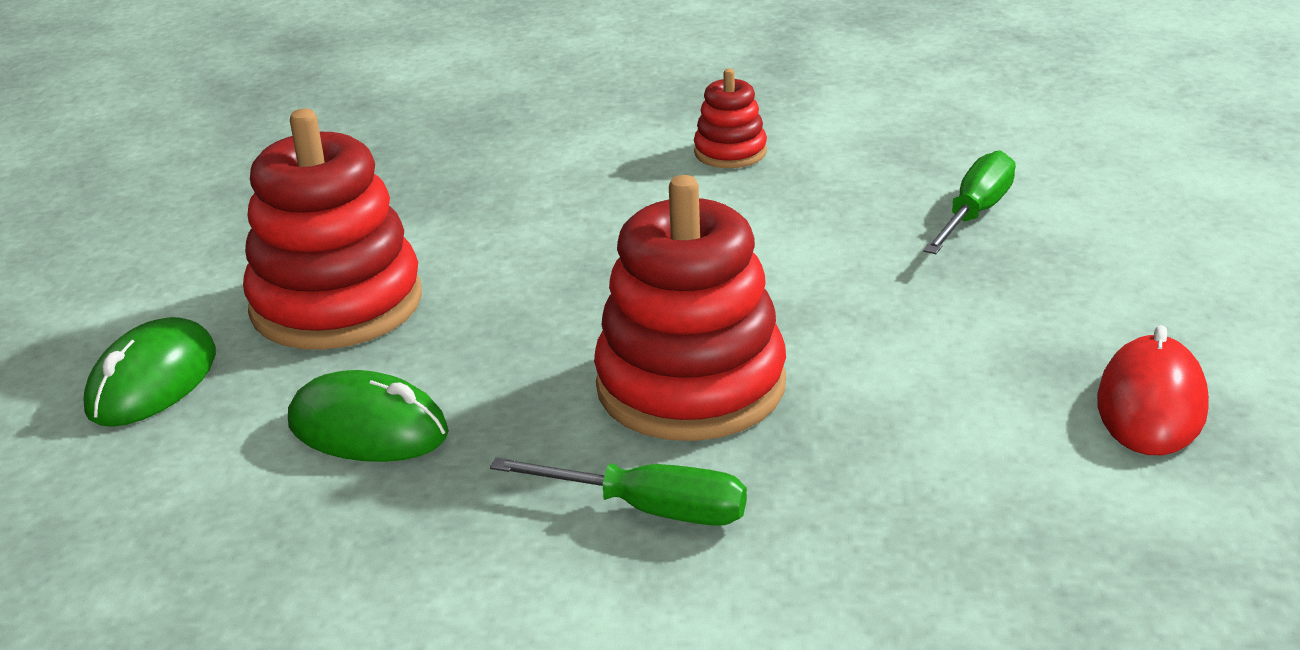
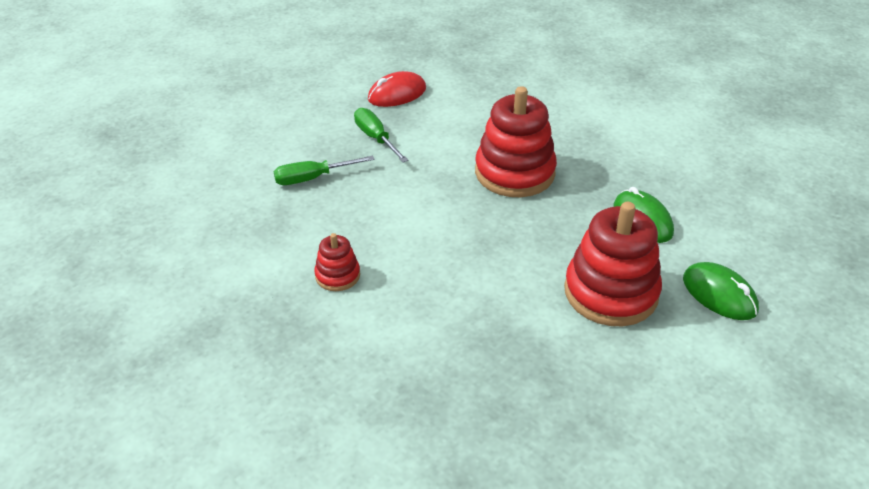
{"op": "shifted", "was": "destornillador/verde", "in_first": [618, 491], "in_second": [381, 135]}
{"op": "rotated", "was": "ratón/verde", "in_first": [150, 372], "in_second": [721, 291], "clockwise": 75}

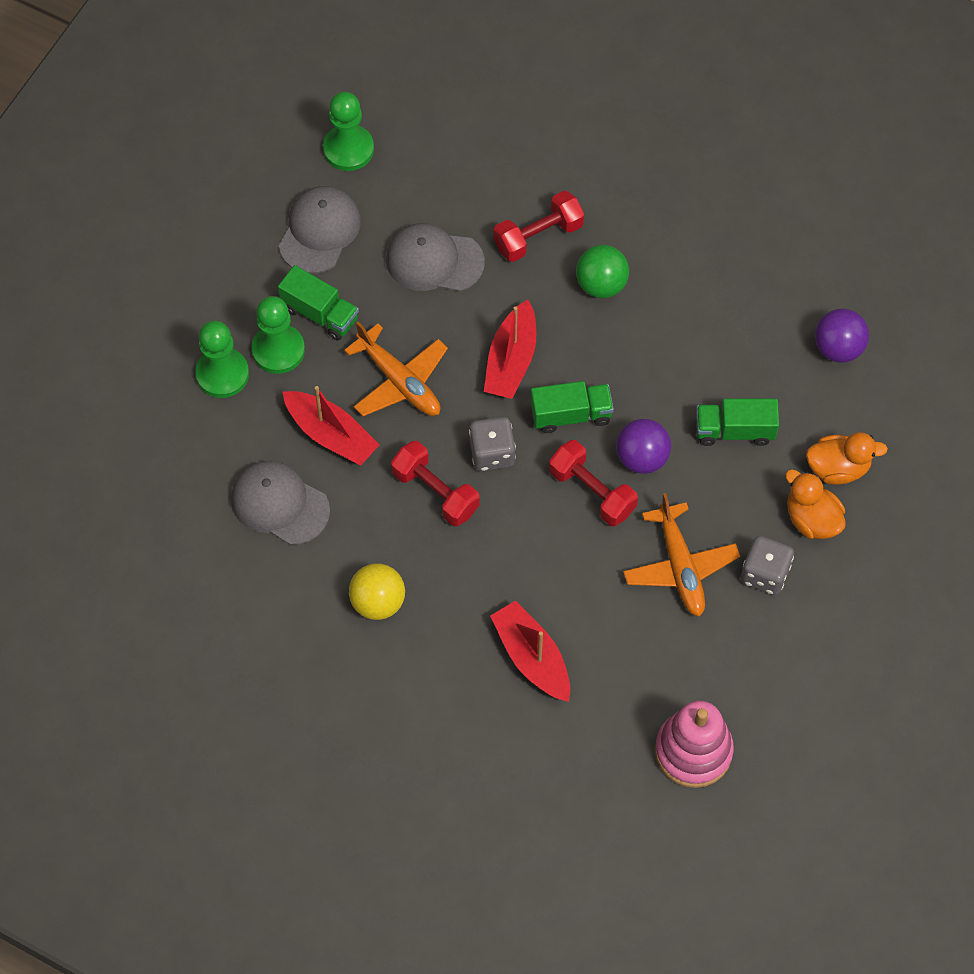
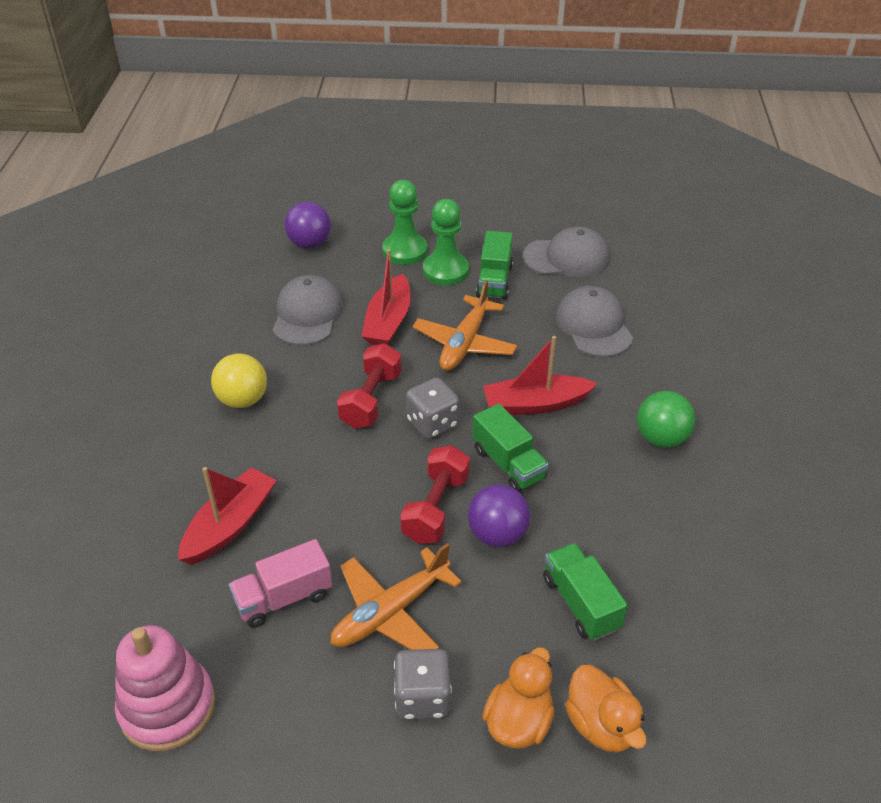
{"op": "new", "now": "camión/rosa", "in_second": [281, 583]}
{"op": "shifted", "was": "pelota/morado", "in_first": [842, 336], "in_second": [308, 225]}
{"op": "gone", "was": "peón/verde", "in_first": [348, 131]}
{"op": "gone", "was": "mancuerna/rojo", "in_first": [539, 226]}

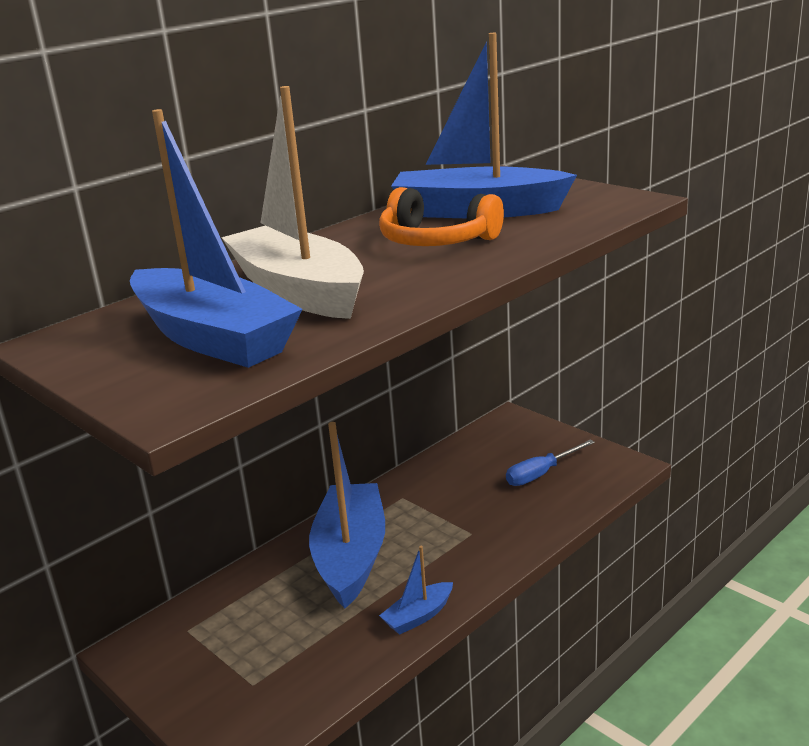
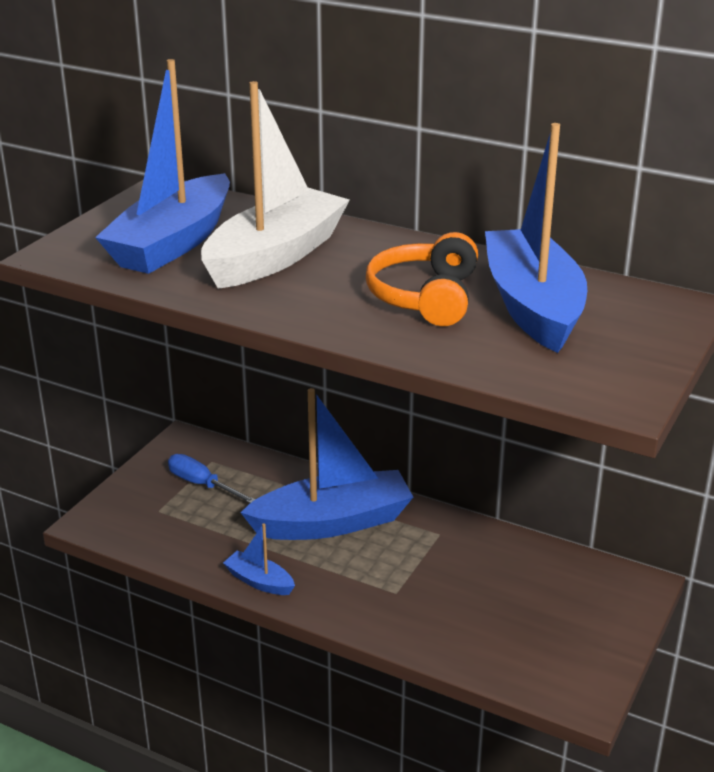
{"op": "shifted", "was": "destornillador/azul", "in_first": [550, 463], "in_second": [211, 478]}

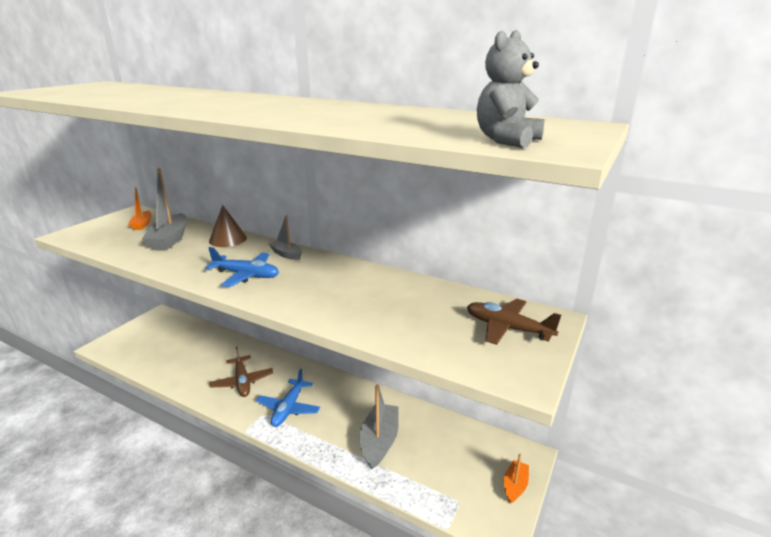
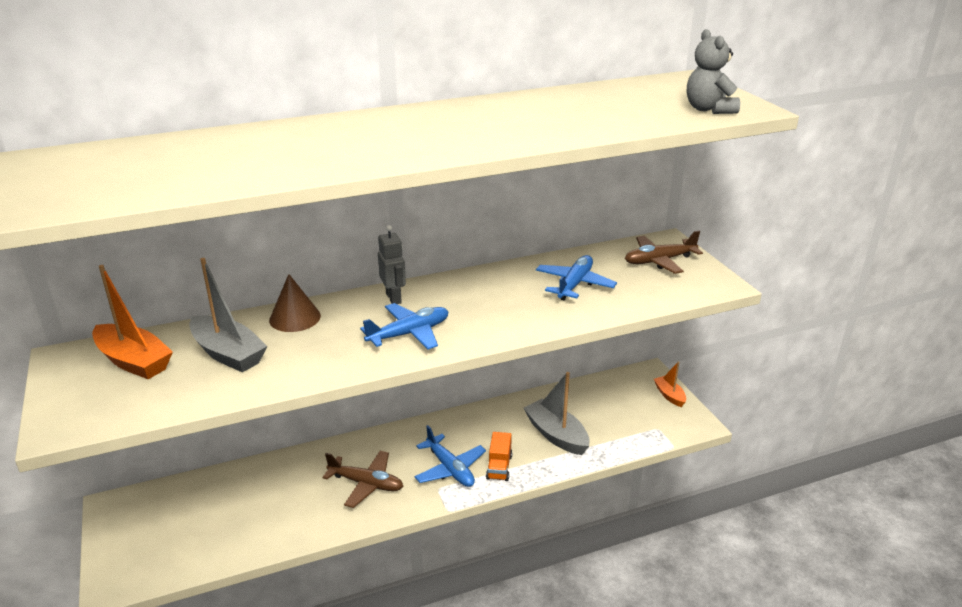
{"op": "scaled", "was": "barco/naranja", "in_first": [139, 208], "in_second": [132, 322], "ratio": 1.74}
{"op": "swapped", "was": "barco/gris", "now": "robot/gris", "in_first": [285, 237], "in_second": [392, 264]}
{"op": "new", "now": "camión/naranja", "in_second": [499, 456]}
{"op": "new", "now": "avión/azul", "in_second": [576, 277]}

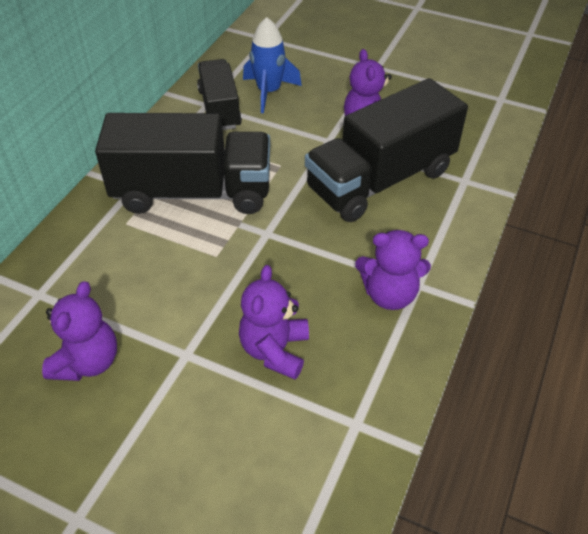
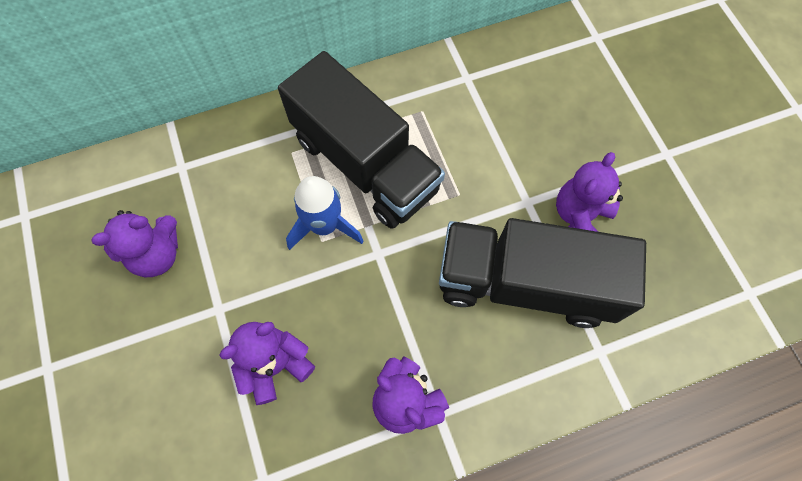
{"op": "shifted", "was": "cohete/azul", "in_first": [272, 65], "in_second": [324, 213]}
{"op": "gone", "was": "camión/negro", "in_first": [219, 94]}

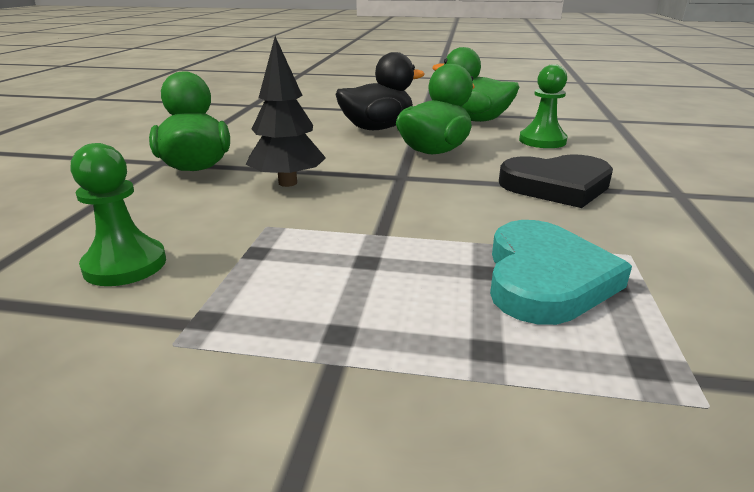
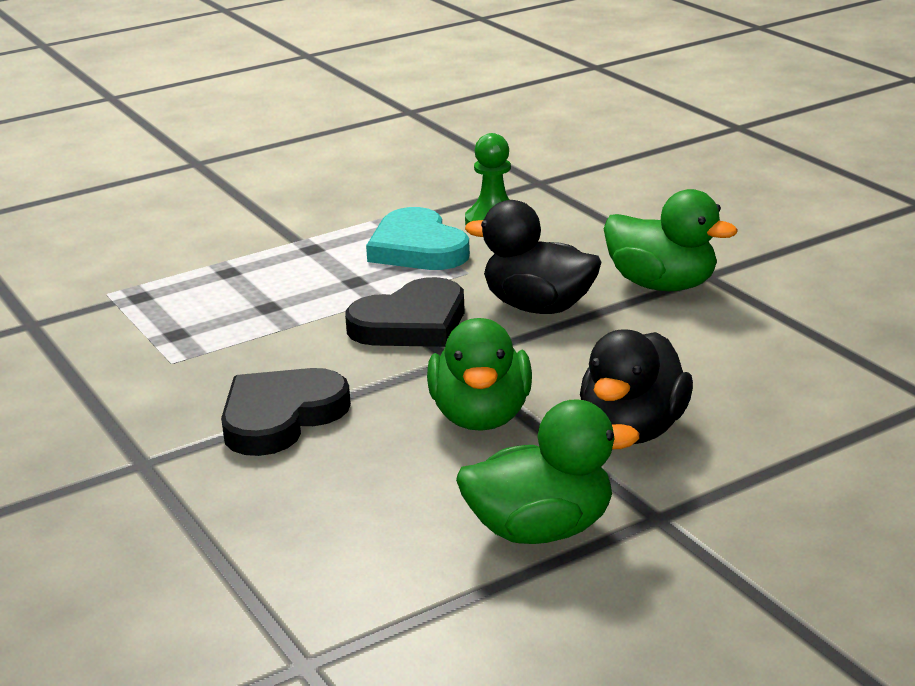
{"op": "new", "now": "corazón/negro", "in_second": [405, 312]}
{"op": "shifted", "was": "corazón/turquesa", "in_first": [561, 272], "in_second": [418, 238]}
{"op": "swapped", "was": "árbol/negro", "now": "pato/negro", "in_first": [286, 111], "in_second": [533, 257]}
{"op": "gone", "was": "peón/verde", "in_first": [543, 106]}

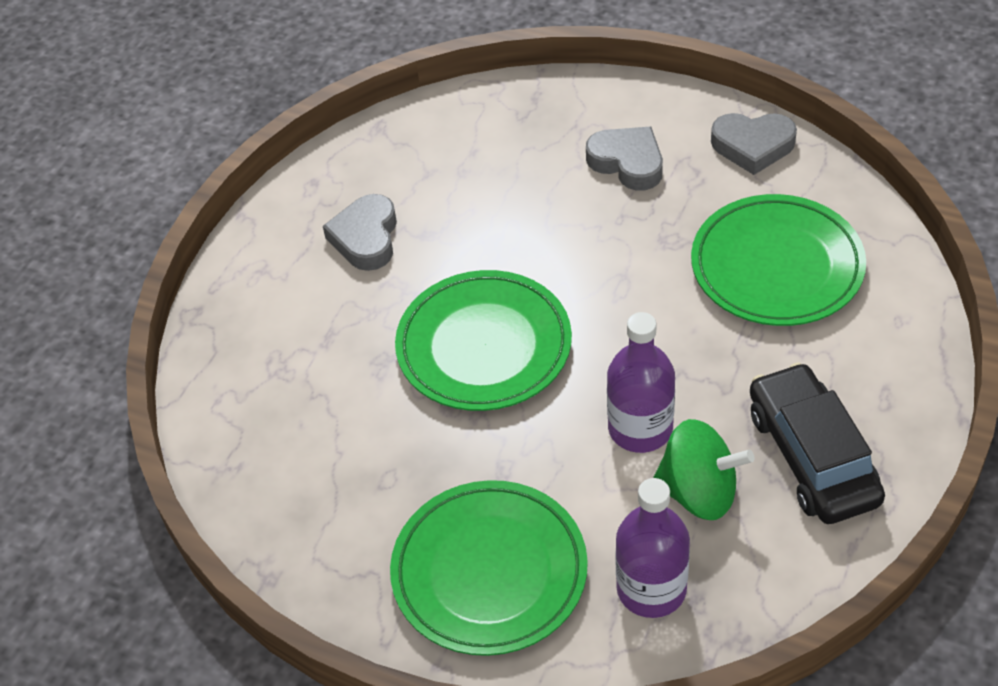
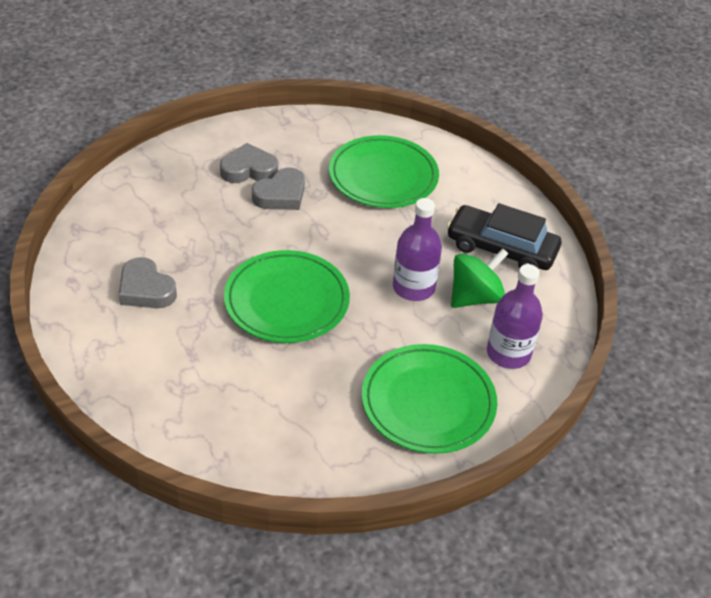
{"op": "shifted", "was": "corazón/gris", "in_first": [754, 144], "in_second": [278, 188]}

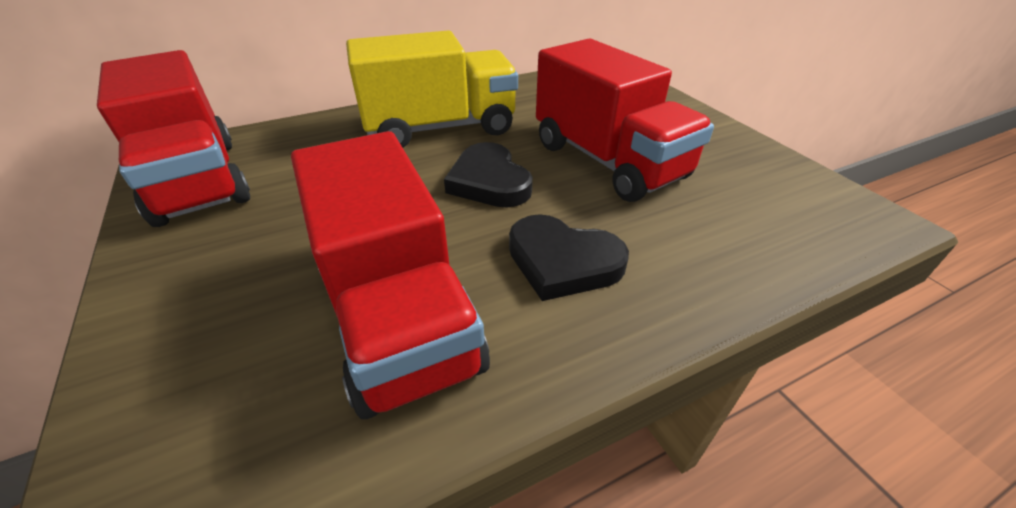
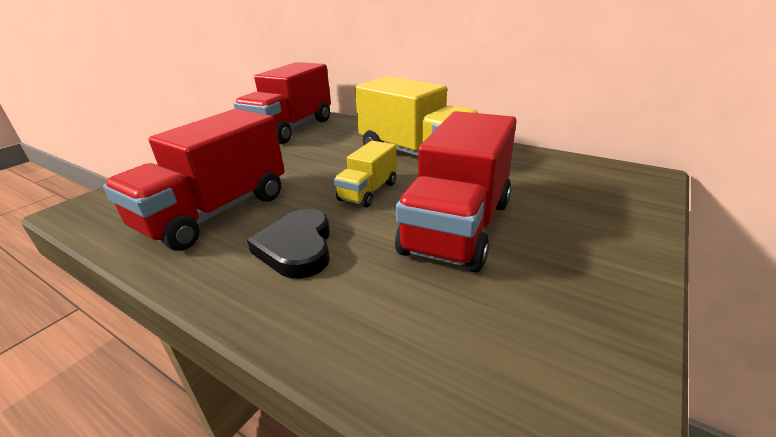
{"op": "swapped", "was": "corazón/negro", "now": "camión/amarillo", "in_first": [488, 174], "in_second": [365, 174]}

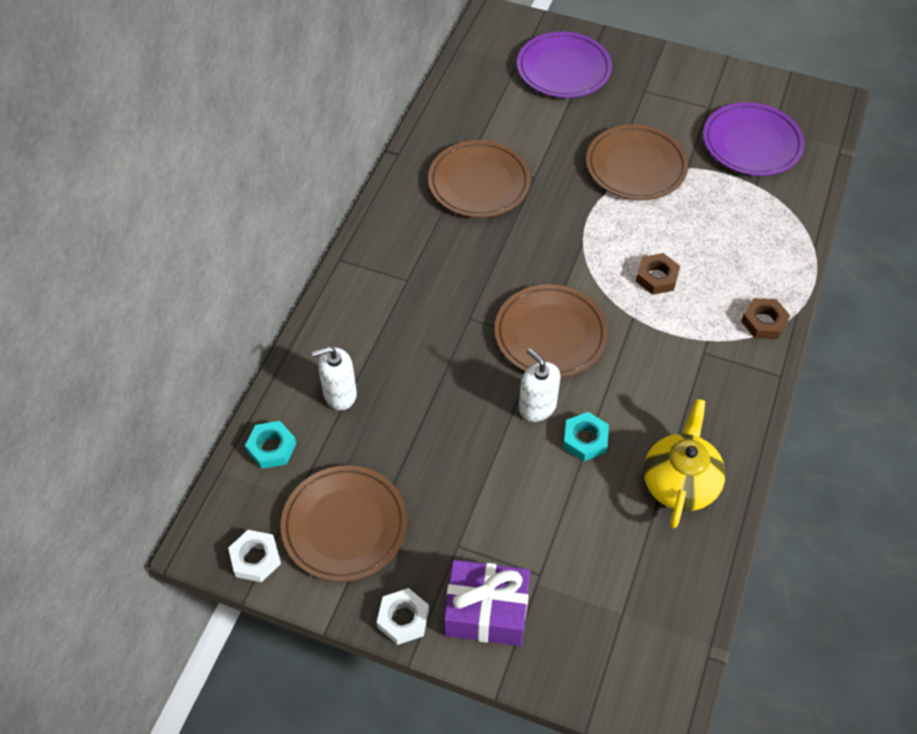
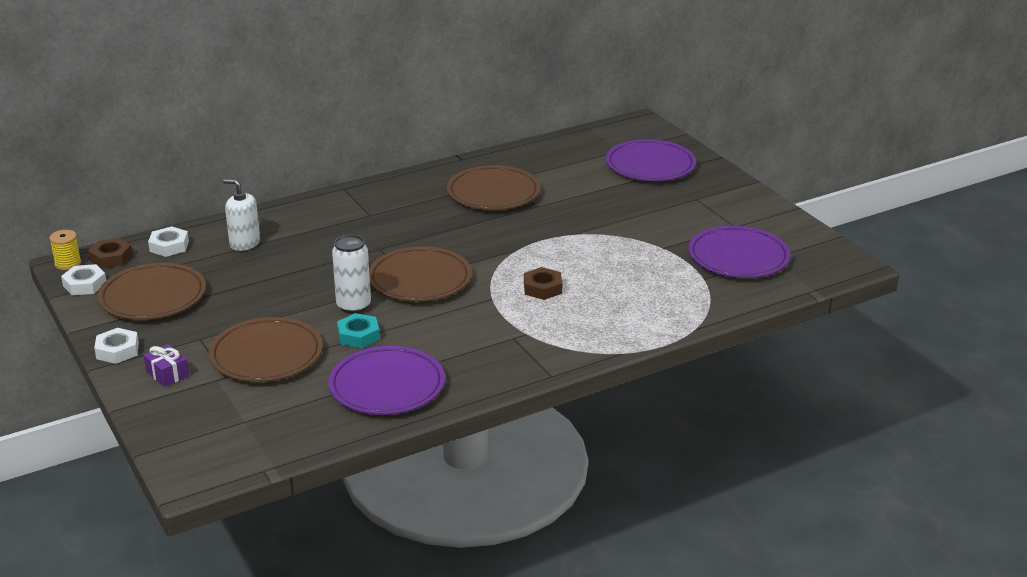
{"op": "new", "now": "carrete/amarillo", "in_second": [65, 250]}
{"op": "shifted", "was": "tuerca/marrón", "in_first": [765, 318], "in_second": [110, 253]}
{"op": "scaled", "was": "regalo/morado", "in_first": [487, 603], "in_second": [166, 365], "ratio": 0.53}
{"op": "repainted", "was": "tuerca/turquesa", "now": "tuerca/blanco", "in_first": [270, 445], "in_second": [168, 241]}
{"op": "shifted", "was": "plato/marrón", "in_first": [637, 162], "in_second": [266, 349]}
{"op": "swapped", "was": "tetera/amarillo", "now": "plato/morado", "in_first": [684, 463], "in_second": [386, 380]}
{"op": "swapped", "was": "dispensador de jabón/blanco", "now": "lata/blanco", "in_first": [540, 385], "in_second": [351, 274]}

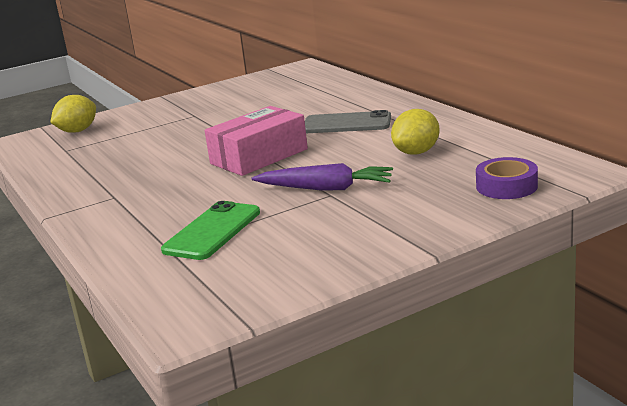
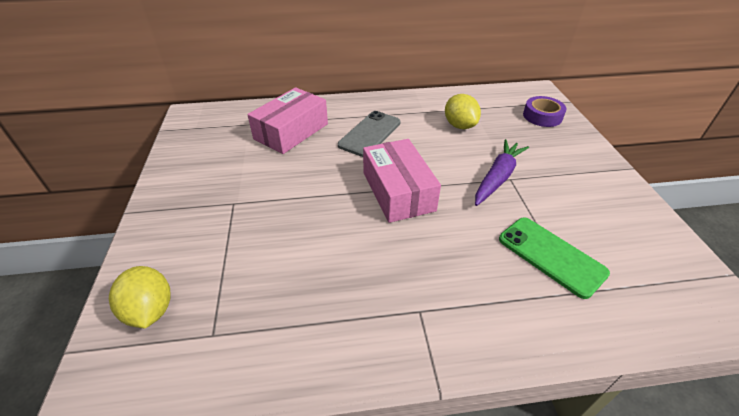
{"op": "new", "now": "caja/rosa", "in_second": [287, 120]}

